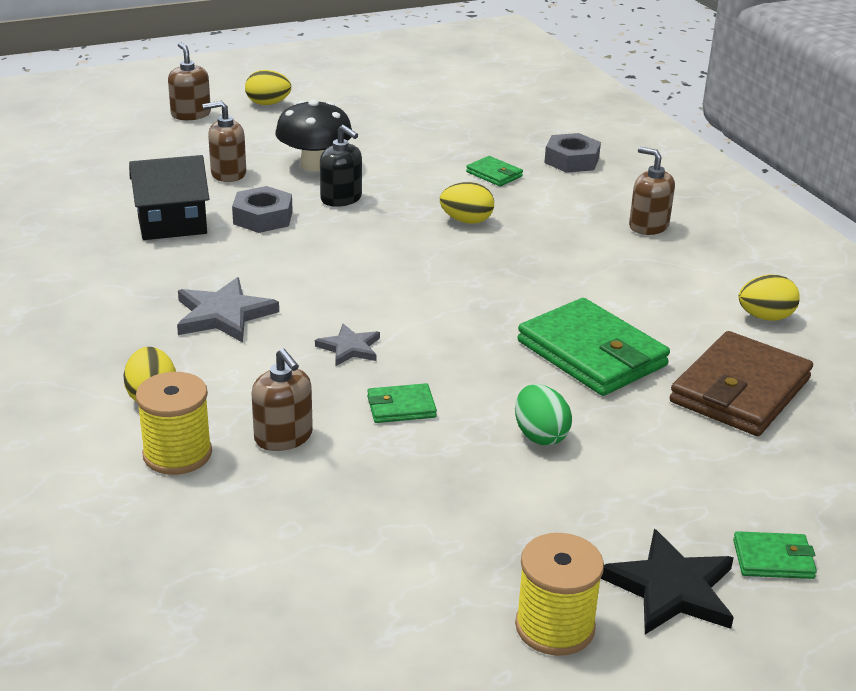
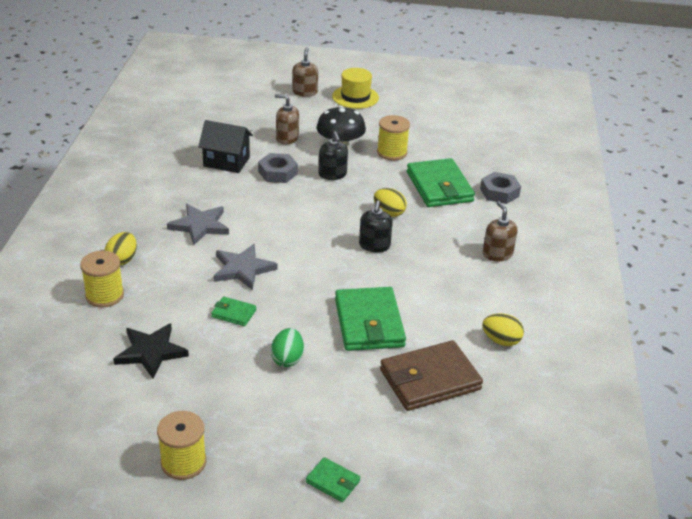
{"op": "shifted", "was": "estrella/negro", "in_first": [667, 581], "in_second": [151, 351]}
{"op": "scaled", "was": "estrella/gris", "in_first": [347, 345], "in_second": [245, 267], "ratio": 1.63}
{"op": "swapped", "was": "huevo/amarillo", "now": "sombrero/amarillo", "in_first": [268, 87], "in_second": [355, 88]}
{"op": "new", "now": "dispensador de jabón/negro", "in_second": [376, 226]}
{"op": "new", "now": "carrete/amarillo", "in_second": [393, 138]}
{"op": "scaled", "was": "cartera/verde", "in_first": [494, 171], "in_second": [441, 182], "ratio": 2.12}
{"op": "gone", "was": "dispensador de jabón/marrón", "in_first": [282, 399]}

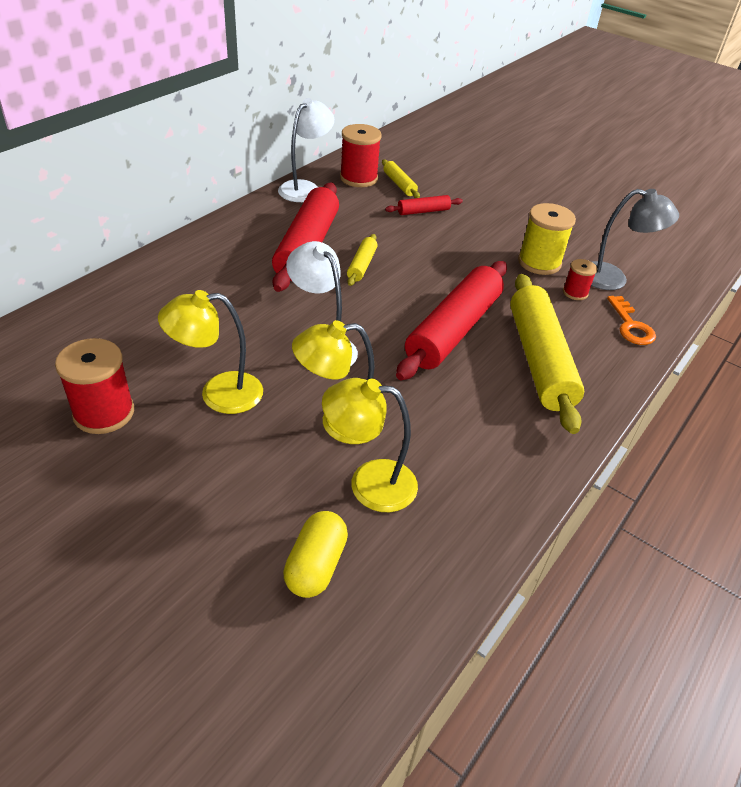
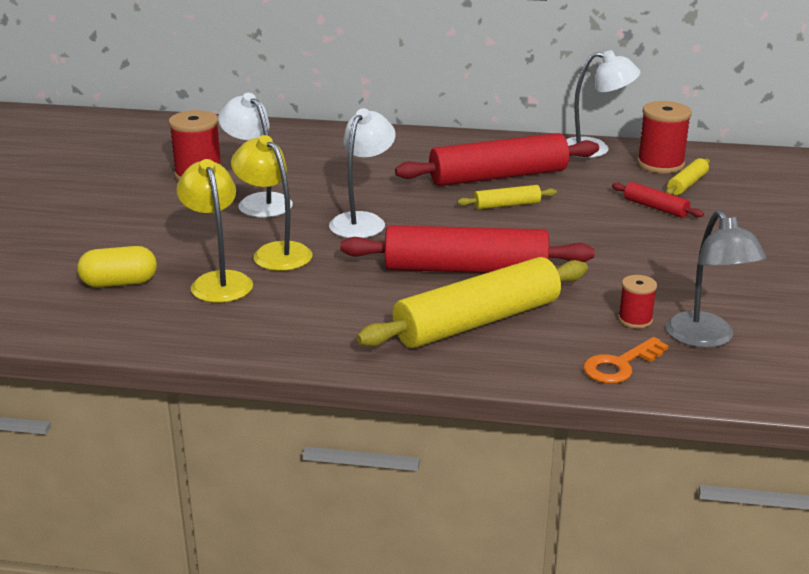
{"op": "repainted", "was": "lámpara/amarillo", "now": "lámpara/blanco", "in_first": [210, 352], "in_second": [255, 155]}
{"op": "gone", "was": "carrete/amarillo", "in_first": [547, 239]}

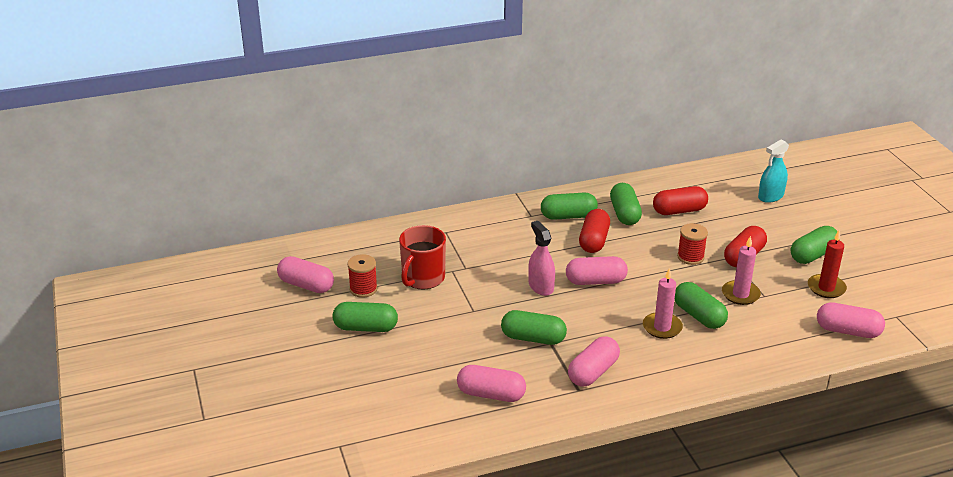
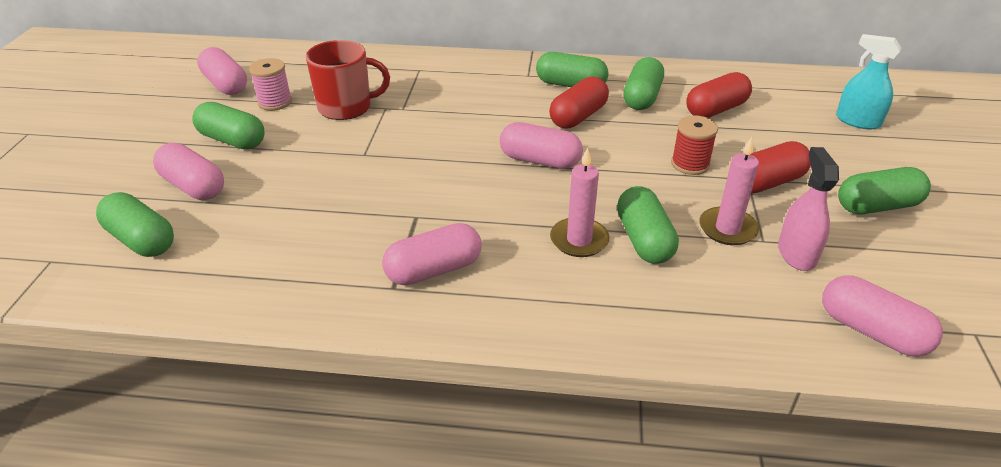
{"op": "shifted", "was": "cápsula/verde", "in_first": [534, 327], "in_second": [135, 224]}
{"op": "shifted", "was": "cápsula/rosa", "in_first": [491, 383], "in_second": [188, 171]}
{"op": "repainted", "was": "carrete/rojo", "now": "carrete/rosa", "in_first": [362, 276], "in_second": [270, 84]}
{"op": "rotated", "was": "taza/rojo", "in_first": [422, 257], "in_second": [348, 80], "clockwise": -150}
{"op": "rotated", "was": "cápsula/rojo", "in_first": [680, 200], "in_second": [719, 95], "clockwise": -45}
{"op": "shifted", "was": "pulverizador/rosa", "in_first": [541, 258], "in_second": [808, 209]}
{"op": "rotated", "was": "pulverizador/turquesa", "in_first": [773, 171], "in_second": [868, 81], "clockwise": 45}
{"op": "gone", "was": "vela/rojo", "in_first": [827, 264]}

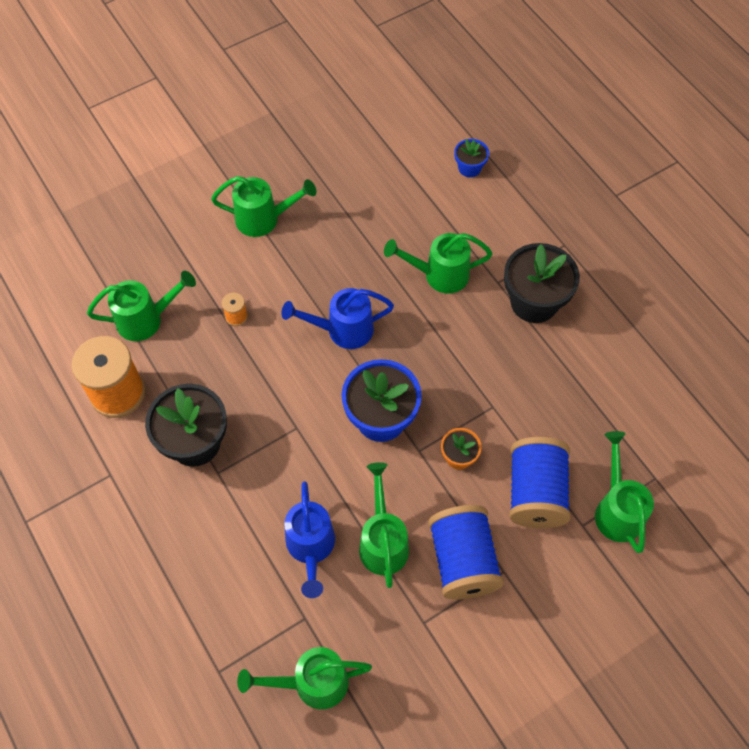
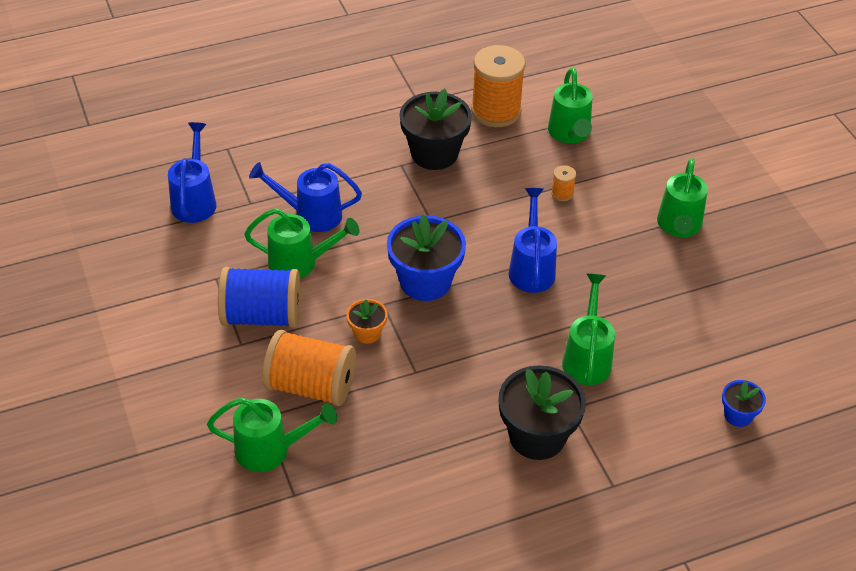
{"op": "repainted", "was": "regadera/verde", "now": "regadera/azul", "in_first": [304, 678], "in_second": [192, 172]}
{"op": "repainted", "was": "carrete/azul", "now": "carrete/naranja", "in_first": [540, 482], "in_second": [309, 368]}

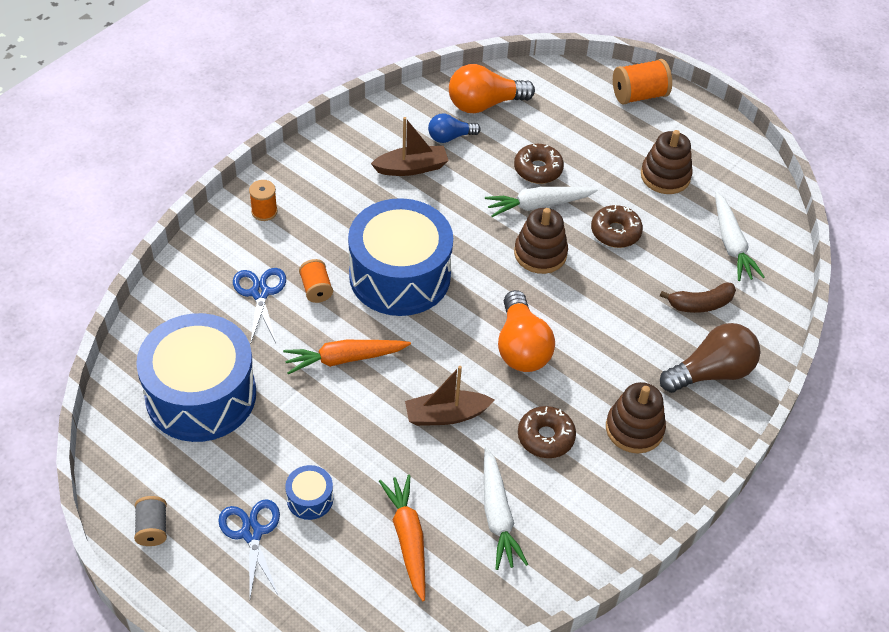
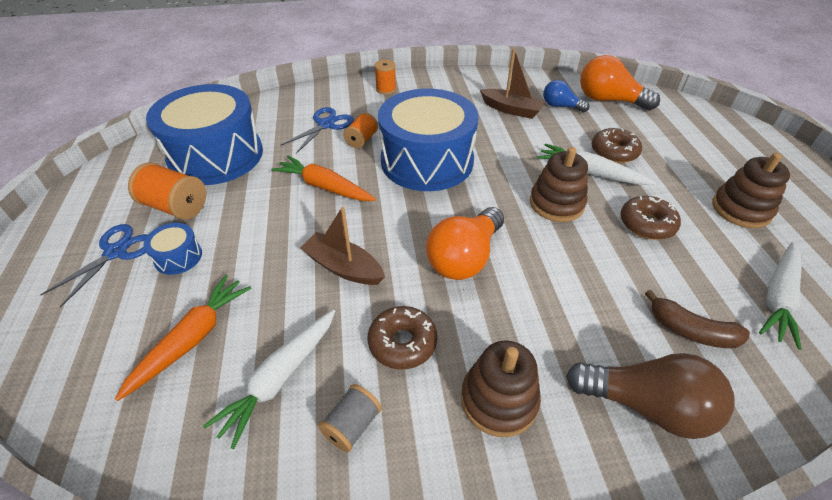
{"op": "shifted", "was": "carrete/naranja", "in_first": [642, 82], "in_second": [167, 191]}
{"op": "shifted", "was": "carrete/gris", "in_first": [150, 521], "in_second": [350, 418]}

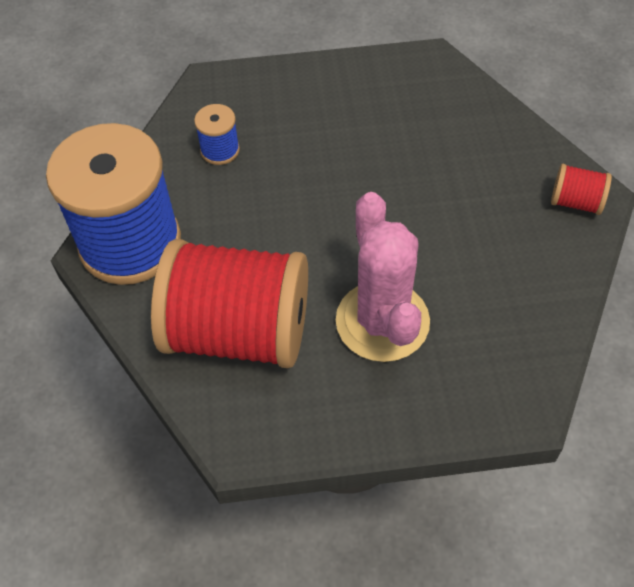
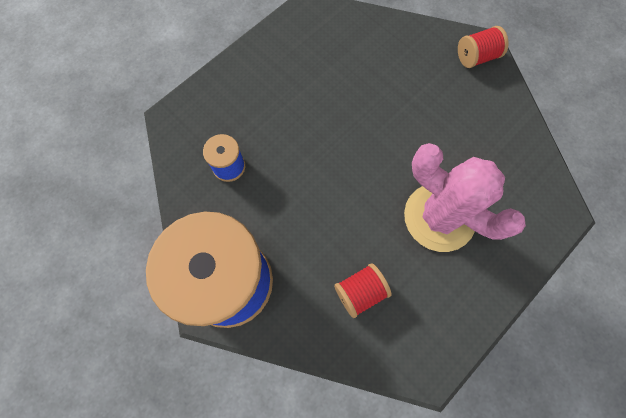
{"op": "scaled", "was": "carrete/rojo", "in_first": [229, 303], "in_second": [363, 290], "ratio": 0.41}

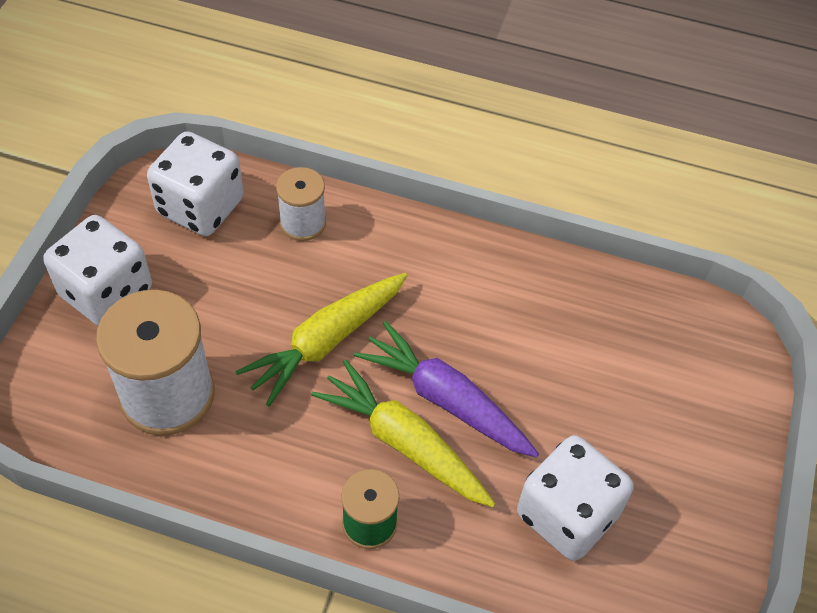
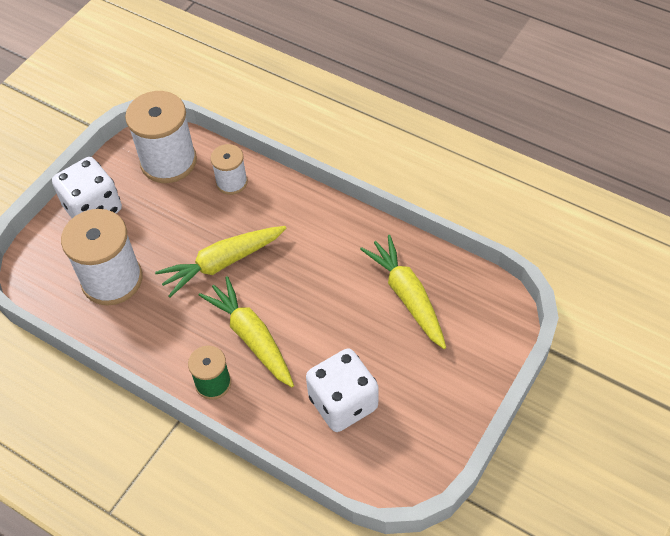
{"op": "swapped", "was": "dado/blanco", "now": "carrete/blanco", "in_first": [195, 183], "in_second": [161, 137]}
{"op": "new", "now": "zanahoria/amarillo", "in_second": [403, 292]}
{"op": "gone", "was": "zanahoria/morado", "in_first": [446, 389]}

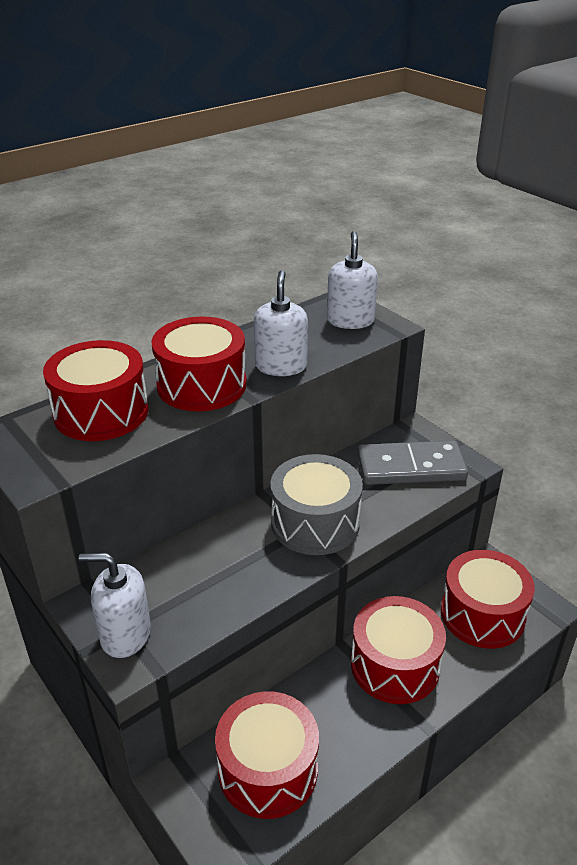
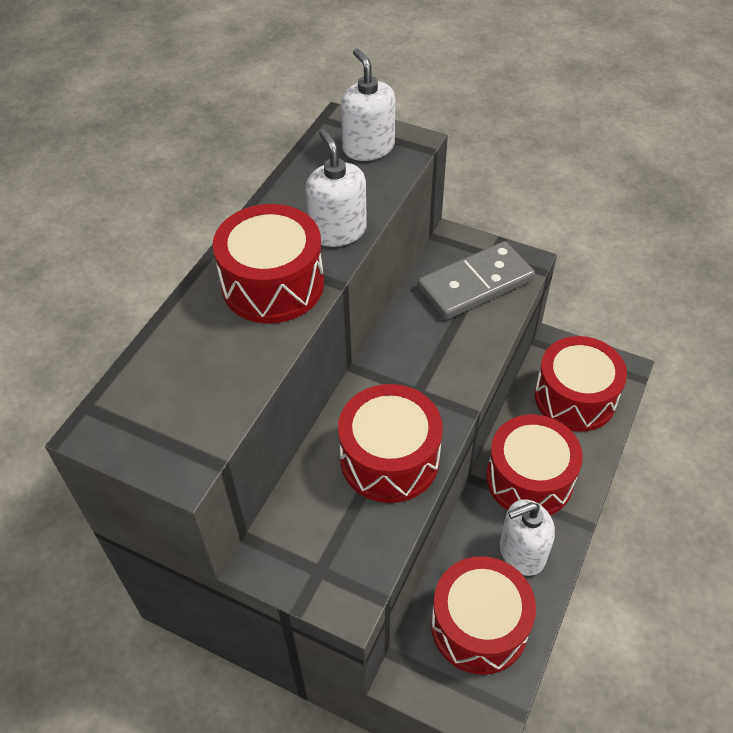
{"op": "shifted", "was": "tambor/rojo", "in_first": [96, 390], "in_second": [390, 443]}
{"op": "shifted", "was": "dispensador de jabón/blanco", "in_first": [115, 605], "in_second": [527, 537]}
{"op": "gone", "was": "tambor/gris", "in_first": [316, 504]}

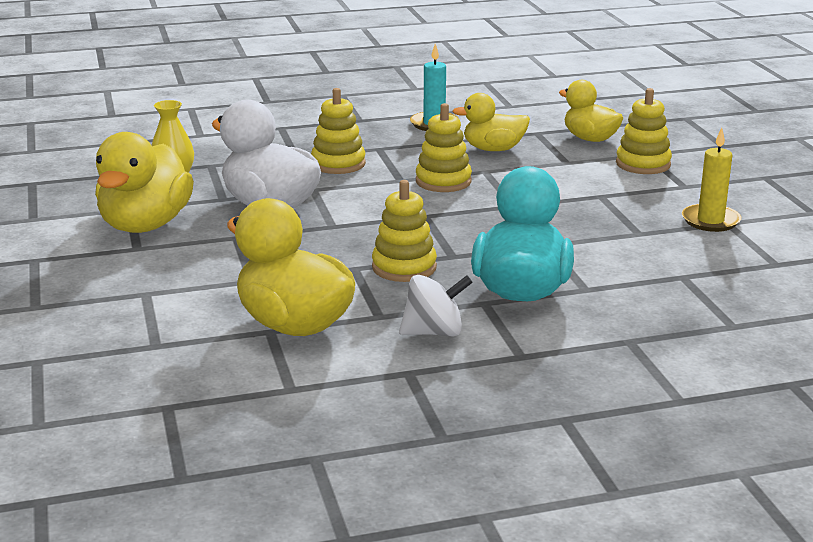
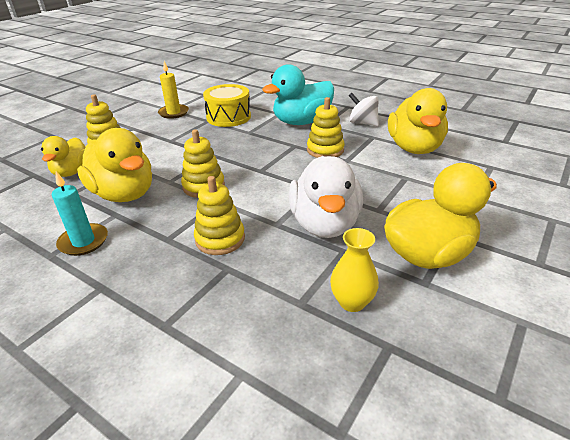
{"op": "scaled", "was": "pato/amarillo", "in_first": [491, 122], "in_second": [114, 165], "ratio": 1.6}
{"op": "new", "now": "tambor/amarillo", "in_second": [227, 105]}

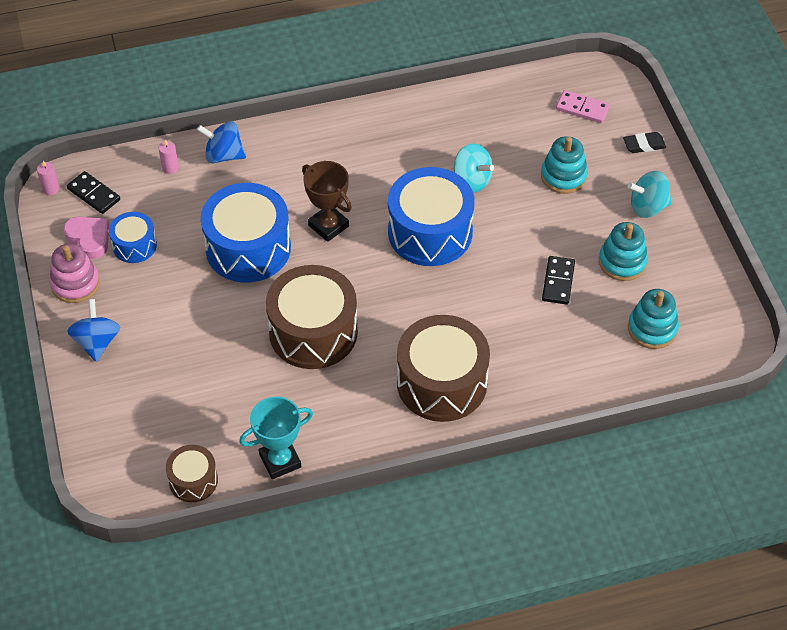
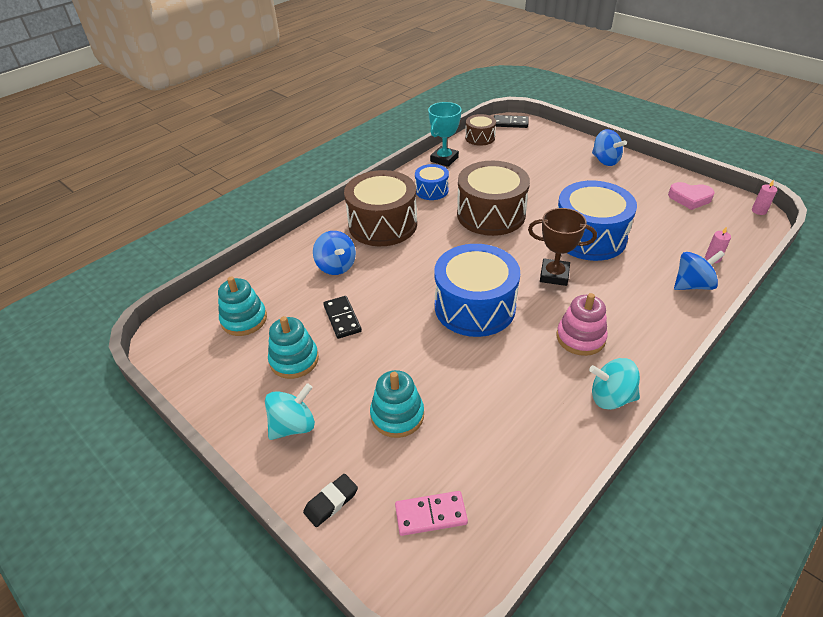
{"op": "new", "now": "peonza/azul", "in_second": [334, 253]}
{"op": "shifted", "was": "tambor/azul", "in_first": [133, 237], "in_second": [432, 182]}
{"op": "shifted", "was": "ficha de dominó/negro", "in_first": [93, 192], "in_second": [511, 121]}
{"op": "shifted", "was": "juguete apilable/rosa", "in_first": [74, 273], "in_second": [582, 324]}
{"op": "shifted", "was": "peonza/turquesa", "in_first": [473, 168], "in_second": [614, 384]}

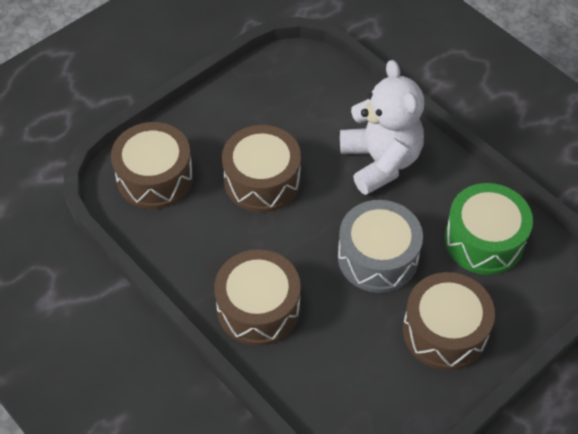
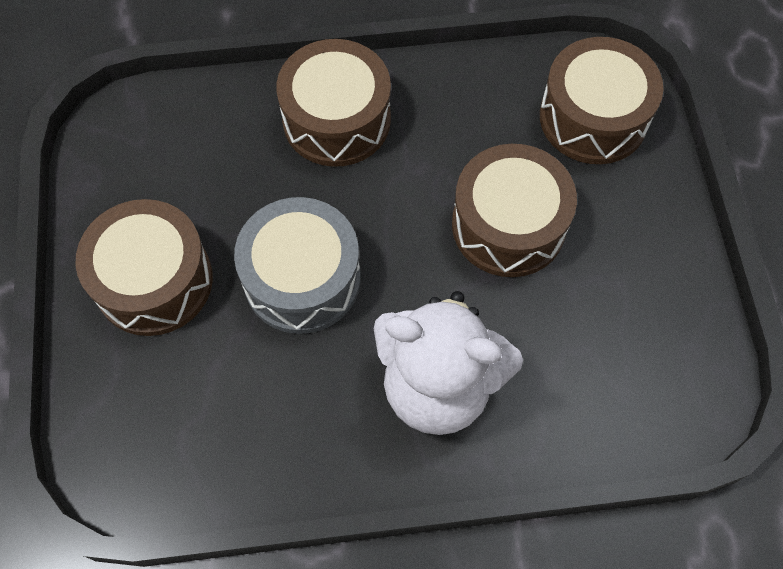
{"op": "gone", "was": "tambor/verde", "in_first": [488, 229]}

